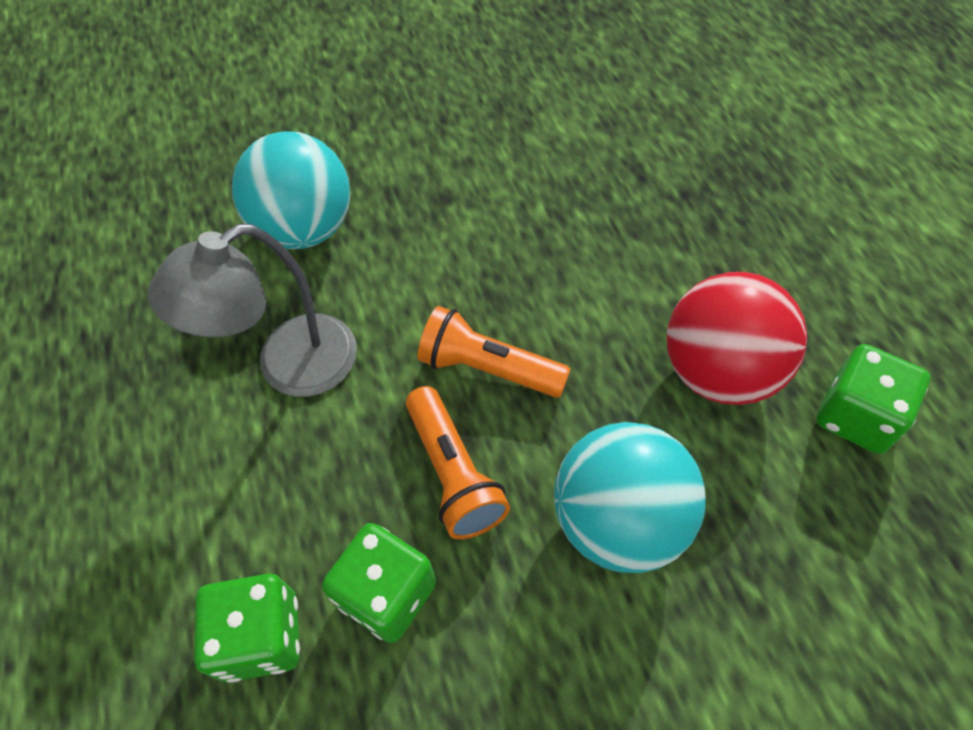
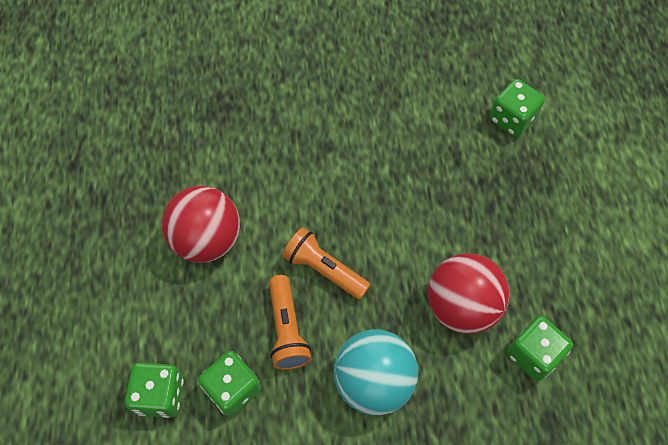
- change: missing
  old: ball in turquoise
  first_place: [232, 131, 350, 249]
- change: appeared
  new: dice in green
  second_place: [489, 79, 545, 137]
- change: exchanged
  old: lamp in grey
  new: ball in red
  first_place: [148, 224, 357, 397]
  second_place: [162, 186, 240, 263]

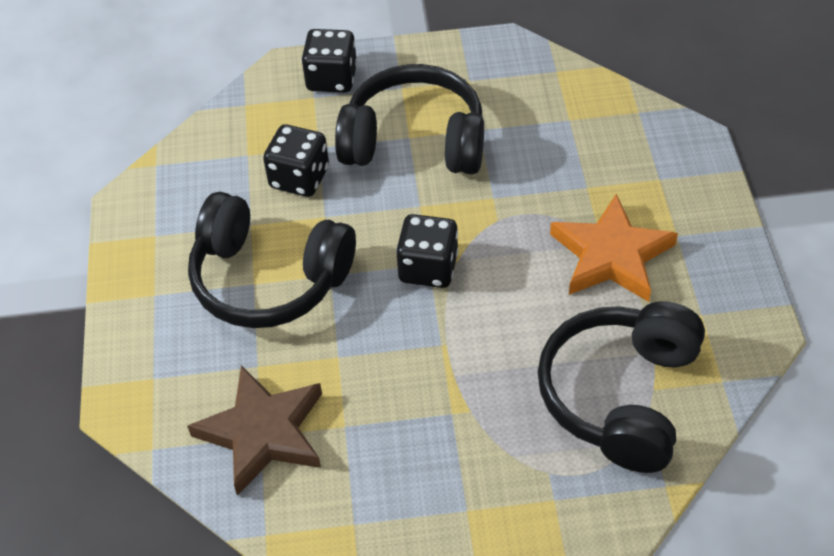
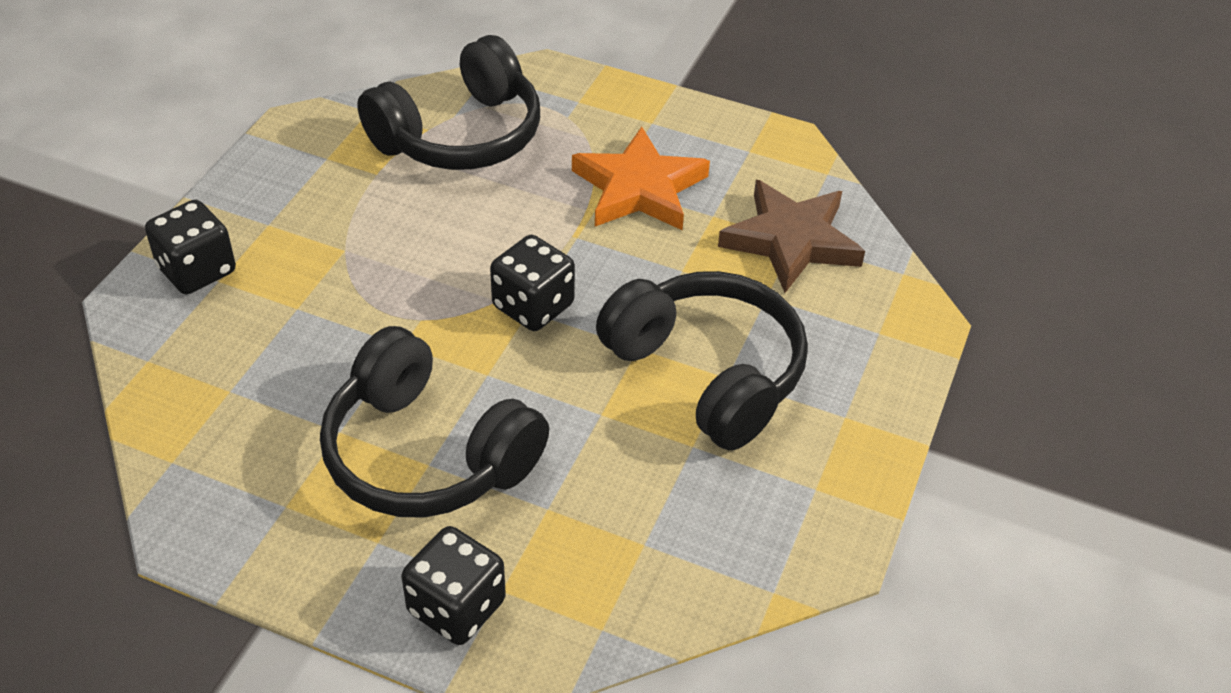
- change: relocated
  old: dice in black
  first_place: [263, 124, 329, 197]
  second_place: [145, 200, 236, 294]
- change: relocated
  old: star in orange
  first_place: [550, 194, 678, 302]
  second_place: [572, 127, 710, 230]

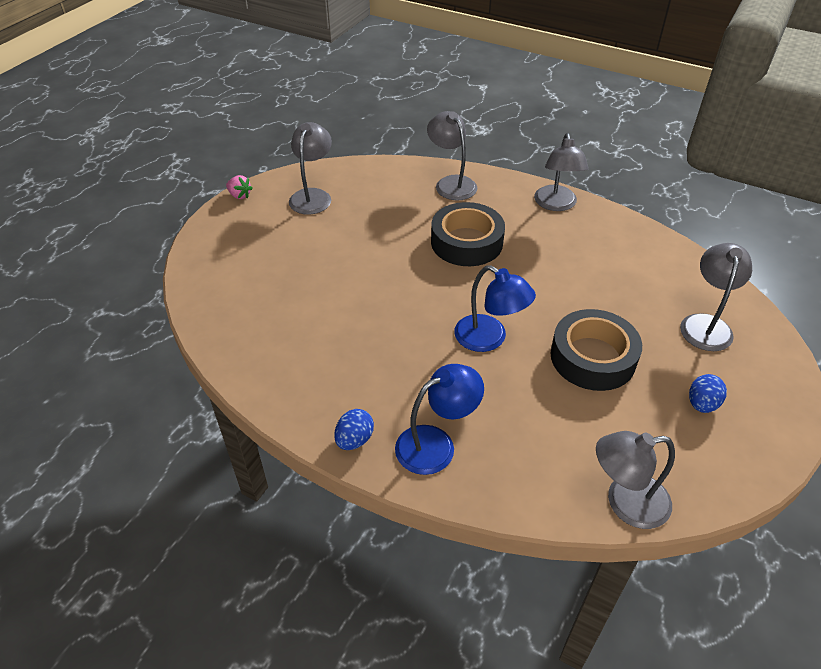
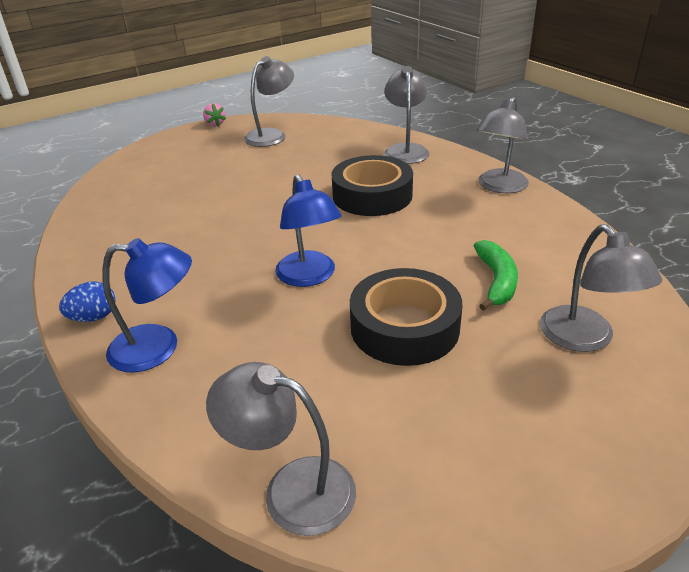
- change: missing
  old: egg in blue
  first_place: [689, 374, 727, 413]
- change: appeared
  new: banana in green
  second_place: [474, 240, 518, 311]
- change: spun
  old: lamp in grey
  first_place: [680, 243, 752, 351]
  second_place: [540, 224, 662, 352]
  degrees: 120

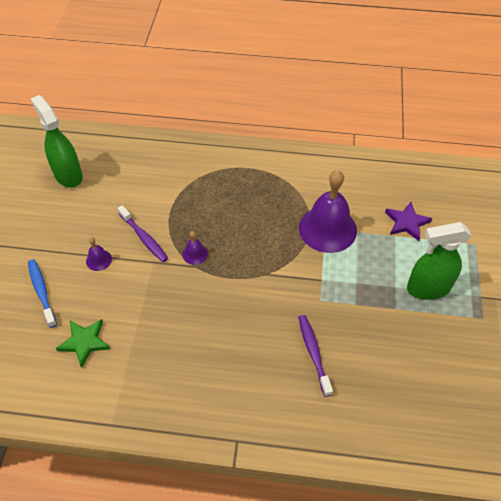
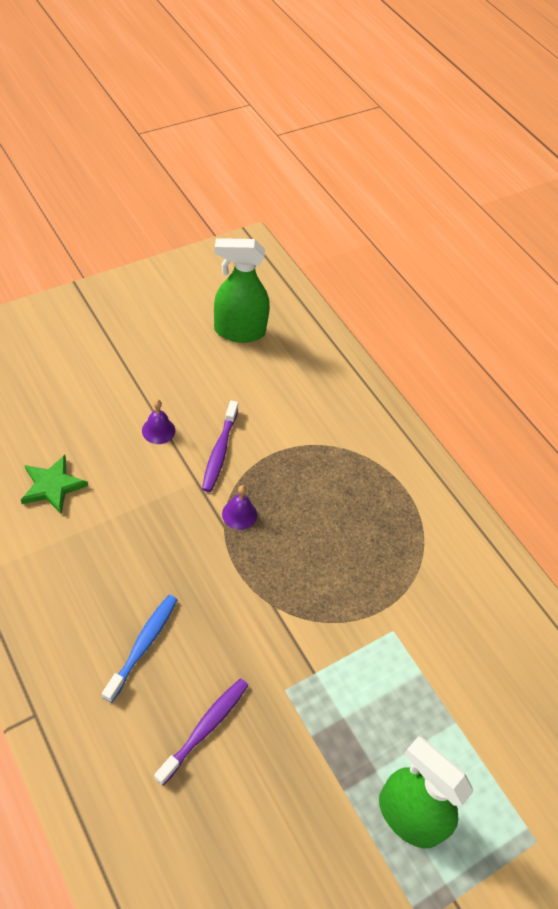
- change: missing
  old: bell in purple
  first_place: [299, 170, 357, 253]
- change: missing
  old: star in purple
  first_place: [385, 202, 432, 241]
- change: relocated
  old: toothbrush in blue
  first_place: [28, 259, 57, 328]
  second_place: [102, 595, 177, 703]
- change: spun
  old: spray bottle in green
  first_place: [31, 95, 83, 188]
  second_place: [214, 238, 270, 343]
  degrees: -105

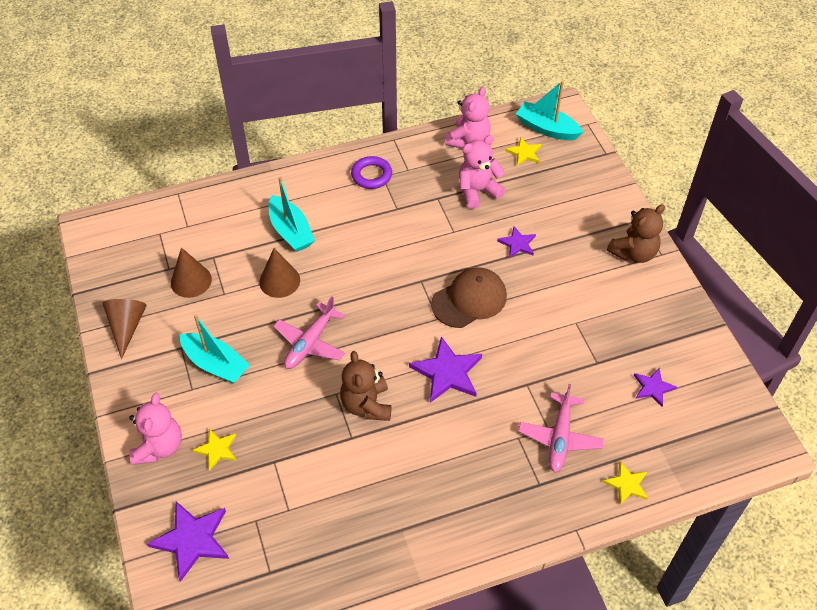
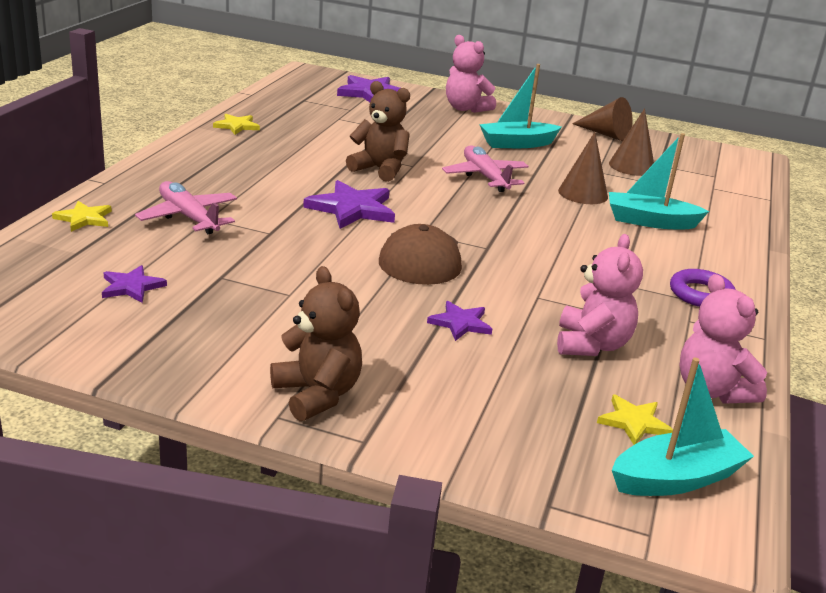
- change: relocated
  old: star in yellow
  first_place: [193, 428, 237, 471]
  second_place: [213, 114, 260, 135]
- change: spun
  old: teddy bear in brown
  first_place: [607, 204, 665, 263]
  second_place: [270, 266, 362, 421]
  degrees: 150

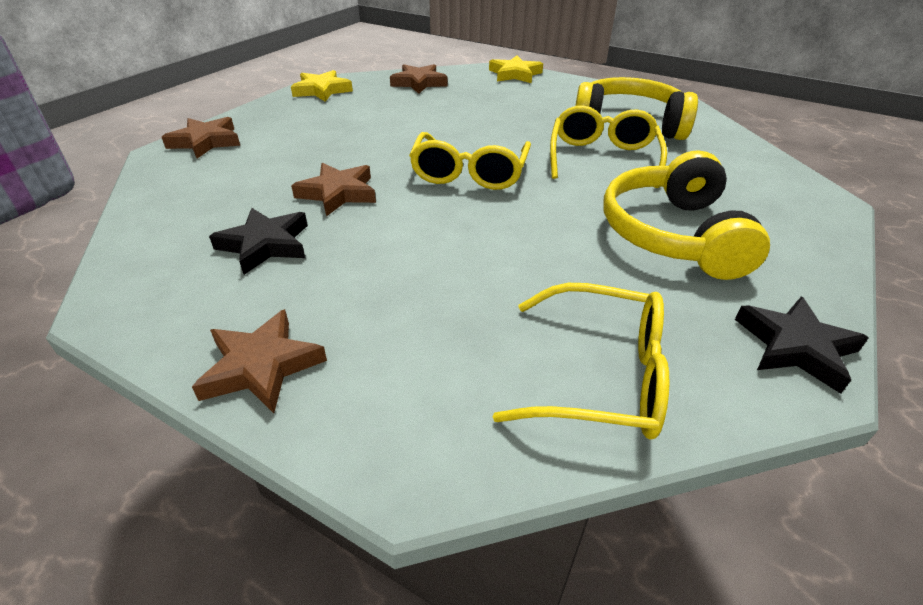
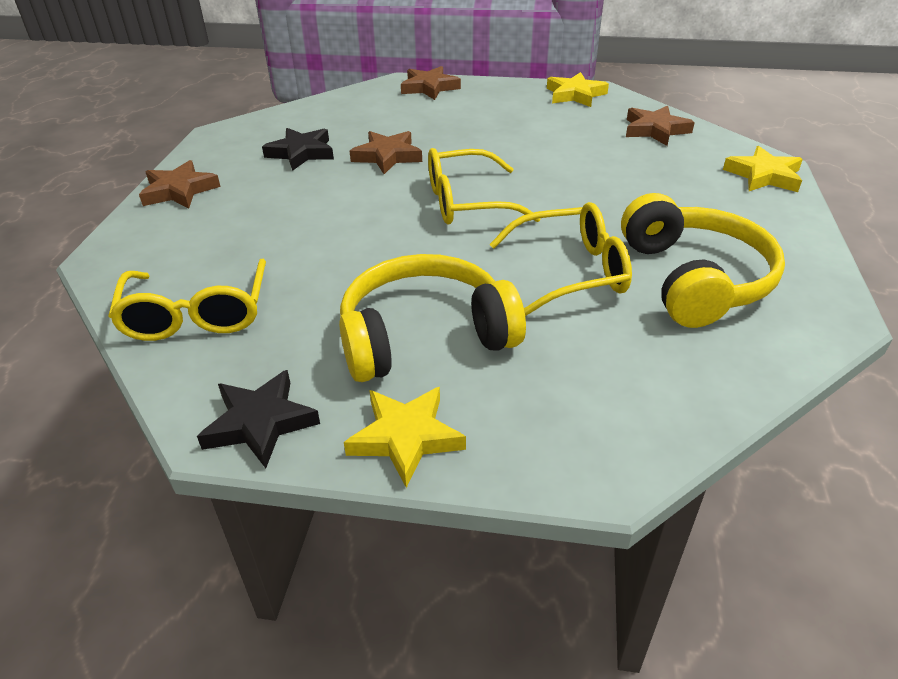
- change: appeared
  new: star in yellow
  second_place: [344, 387, 466, 488]

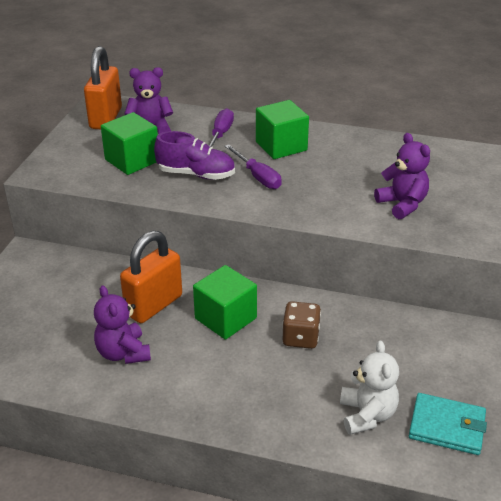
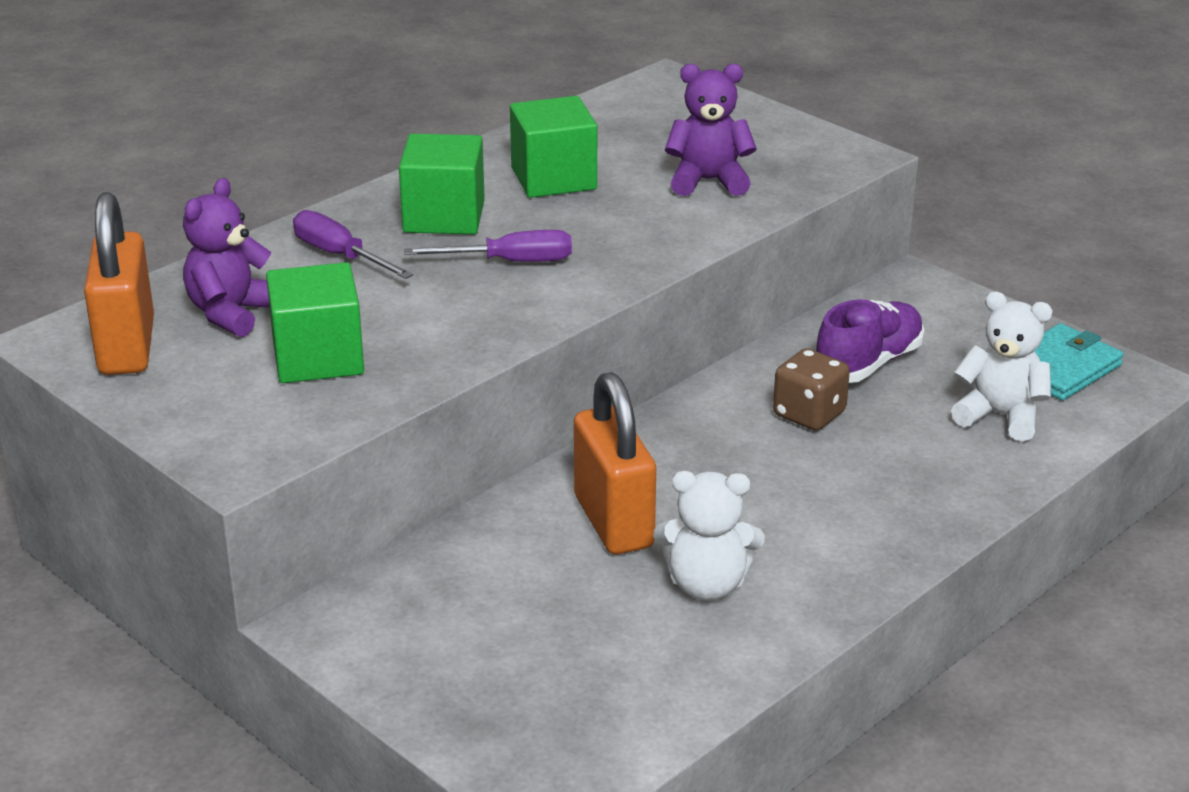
- change: relocated
  old: shoe in purple
  first_place: [154, 131, 235, 180]
  second_place: [816, 299, 924, 383]
- change: relocated
  old: cube in green
  first_place: [193, 265, 257, 340]
  second_place: [510, 96, 597, 198]
- change: colour
  old: teddy bear in purple
  new: teddy bear in white
  first_place: [94, 285, 151, 364]
  second_place: [653, 471, 765, 601]
- change: spun
  old: padlock in orange
  first_place: [84, 46, 122, 129]
  second_place: [84, 192, 154, 375]
  degrees: 45

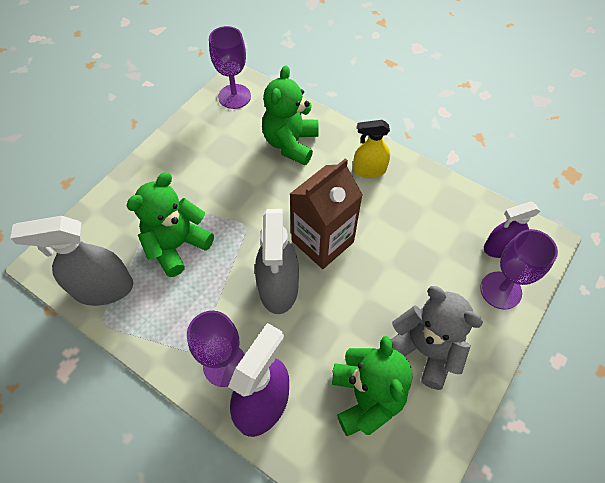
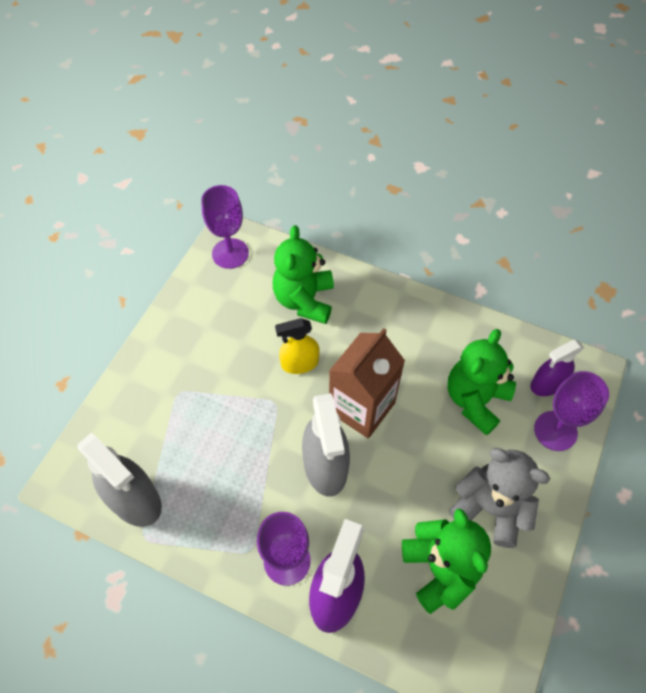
- change: relocated
  old: teddy bear in green
  first_place: [126, 172, 214, 277]
  second_place: [448, 329, 516, 435]
- change: relocated
  old: spray bottle in yellow
  first_place: [353, 120, 390, 178]
  second_place: [275, 318, 320, 374]
- change: spun
  old: spray bottle in grey
  first_place: [10, 216, 133, 306]
  second_place: [78, 433, 162, 527]
  degrees: -120

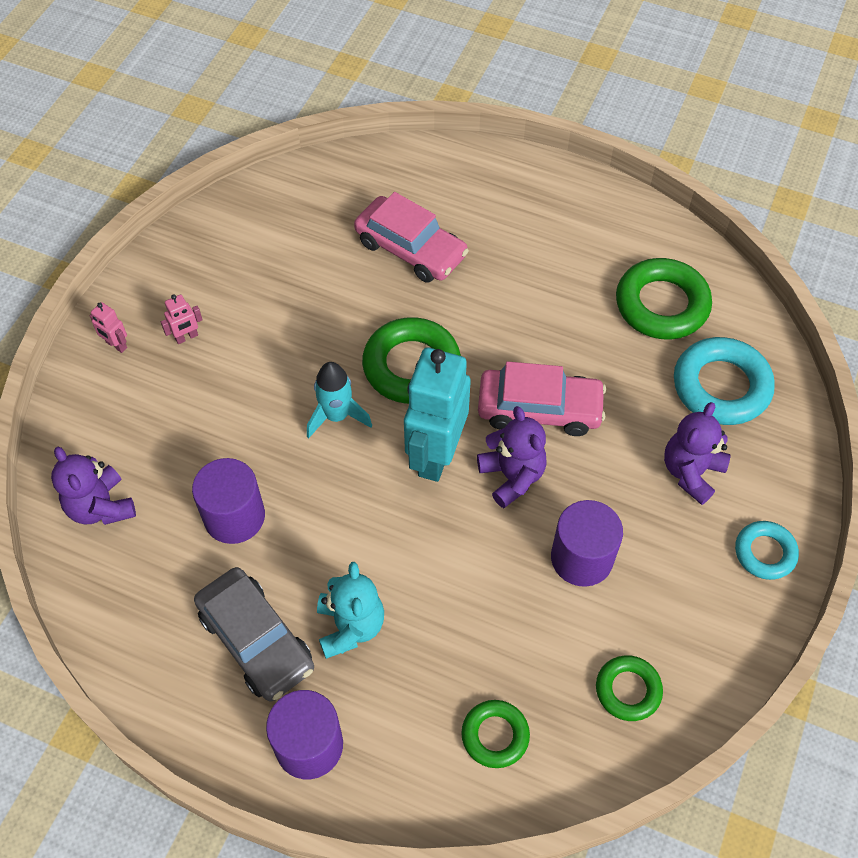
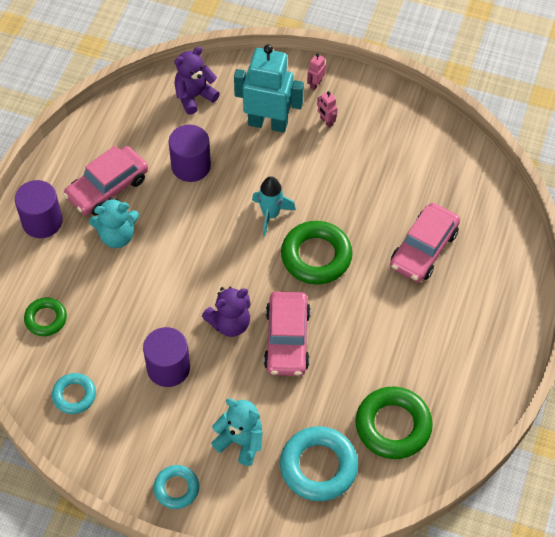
- change: relocated
  old: robot in turquoise
  first_place: [404, 348, 471, 482]
  second_place: [234, 44, 304, 133]
- change: colour
  old: car in grey
  new: car in pink
  first_place: [194, 567, 314, 702]
  second_place: [63, 146, 148, 216]
- change: colour
  old: ring in green
  new: ring in turquoise
  first_place: [596, 655, 663, 721]
  second_place: [52, 373, 96, 414]
- change: colour
  old: teddy bear in purple
  new: teddy bear in turquoise
  first_place: [664, 402, 730, 505]
  second_place: [211, 398, 263, 466]

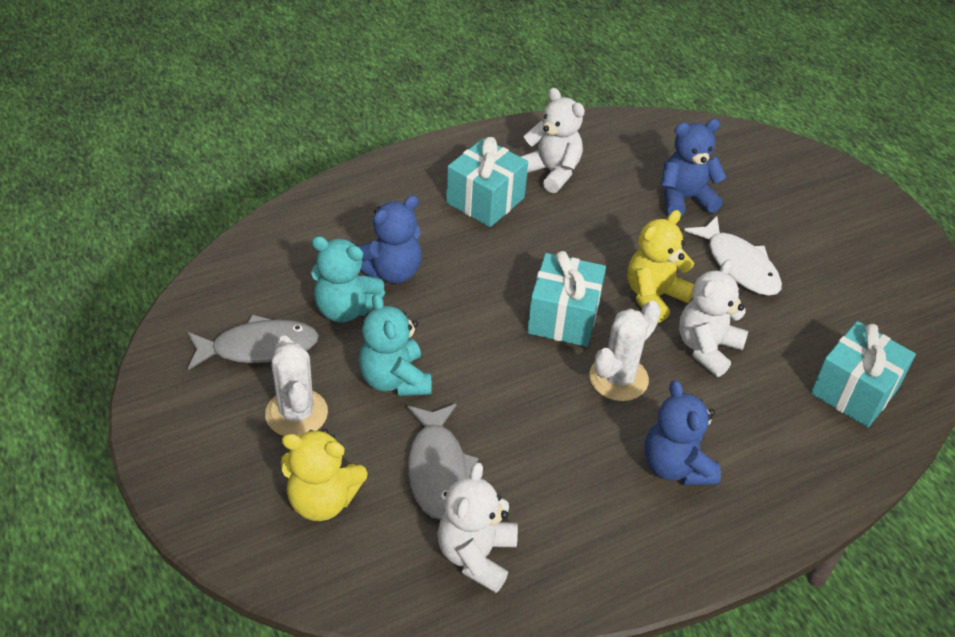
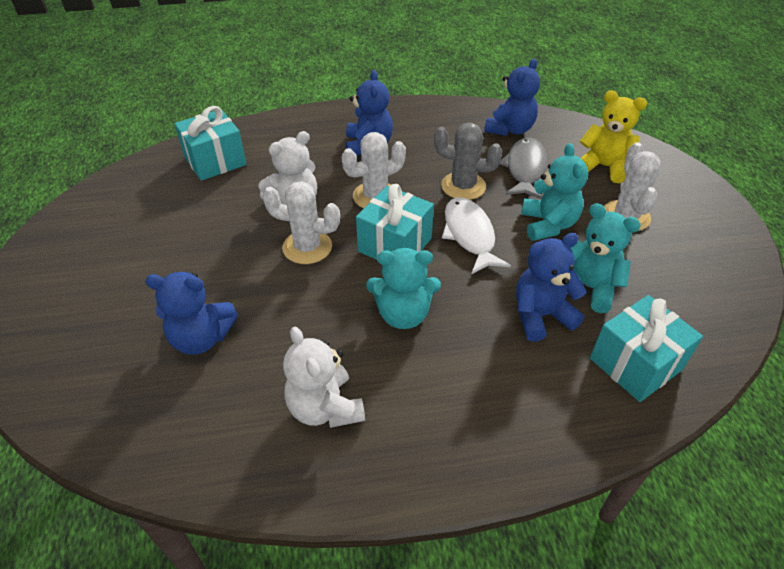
- change: missing
  old: fish in grey
  first_place: [187, 315, 319, 370]
- change: appeared
  new: teddy bear in turquoise
  second_place: [366, 248, 441, 329]
- change: appeared
  new: cactus in grey
  second_place: [434, 123, 503, 200]
- change: relocated
  old: gift in turquoise
  first_place: [446, 137, 528, 227]
  second_place: [590, 295, 703, 402]
- change: relocated
  old: fish in white
  first_place: [684, 216, 782, 296]
  second_place: [442, 197, 511, 275]
- change: exchanged
  old: teddy bear in yellow
  new: cactus in white
  first_place: [628, 210, 694, 323]
  second_place: [262, 181, 340, 264]
- change: colour
  old: teddy bear in white
  new: teddy bear in blue
  first_place: [437, 462, 518, 593]
  second_place: [484, 58, 540, 136]

